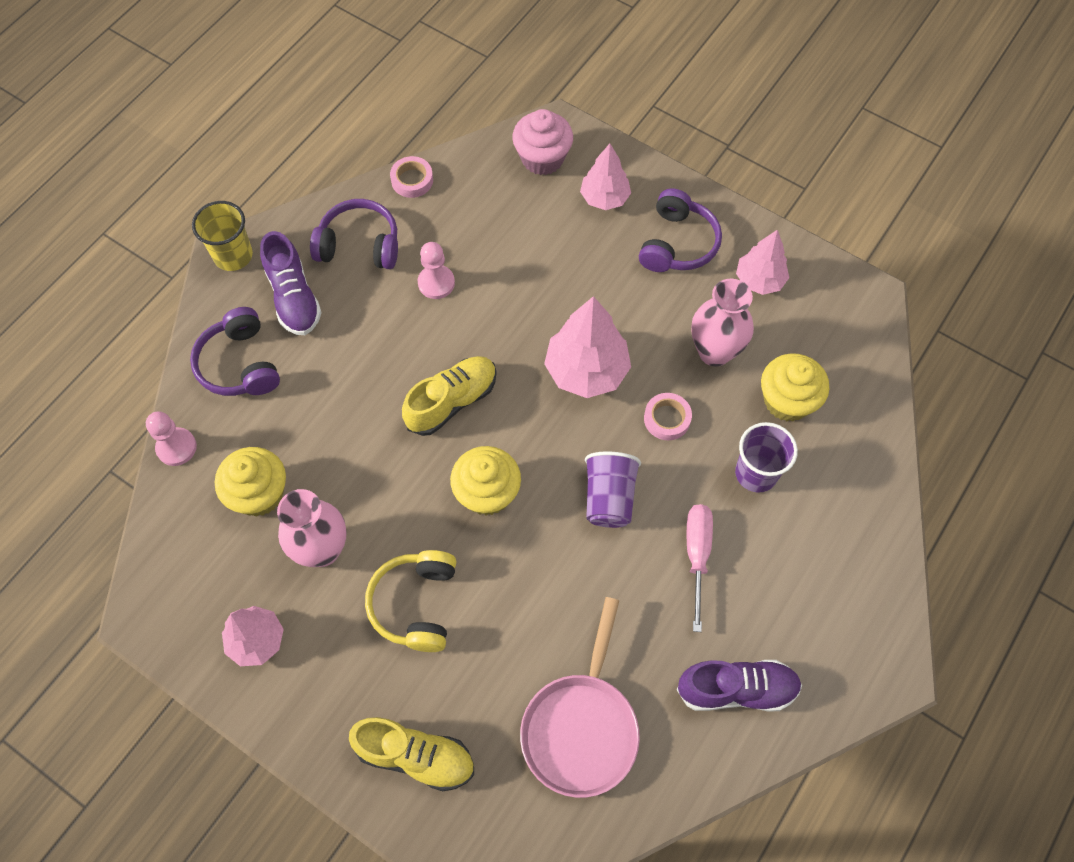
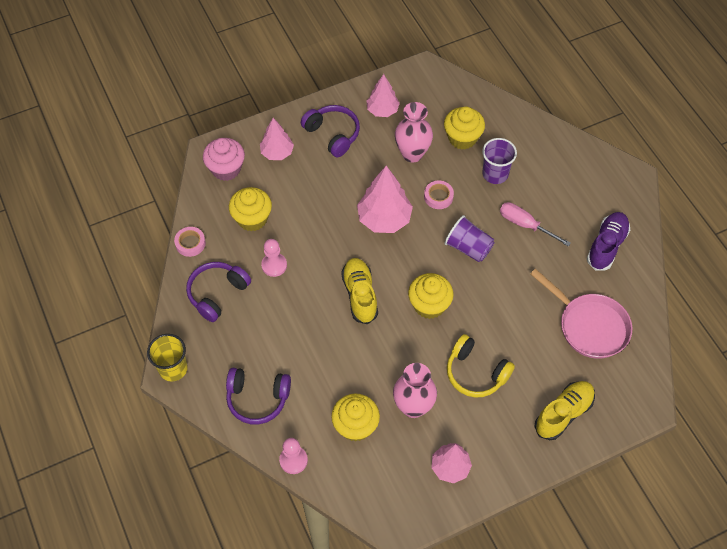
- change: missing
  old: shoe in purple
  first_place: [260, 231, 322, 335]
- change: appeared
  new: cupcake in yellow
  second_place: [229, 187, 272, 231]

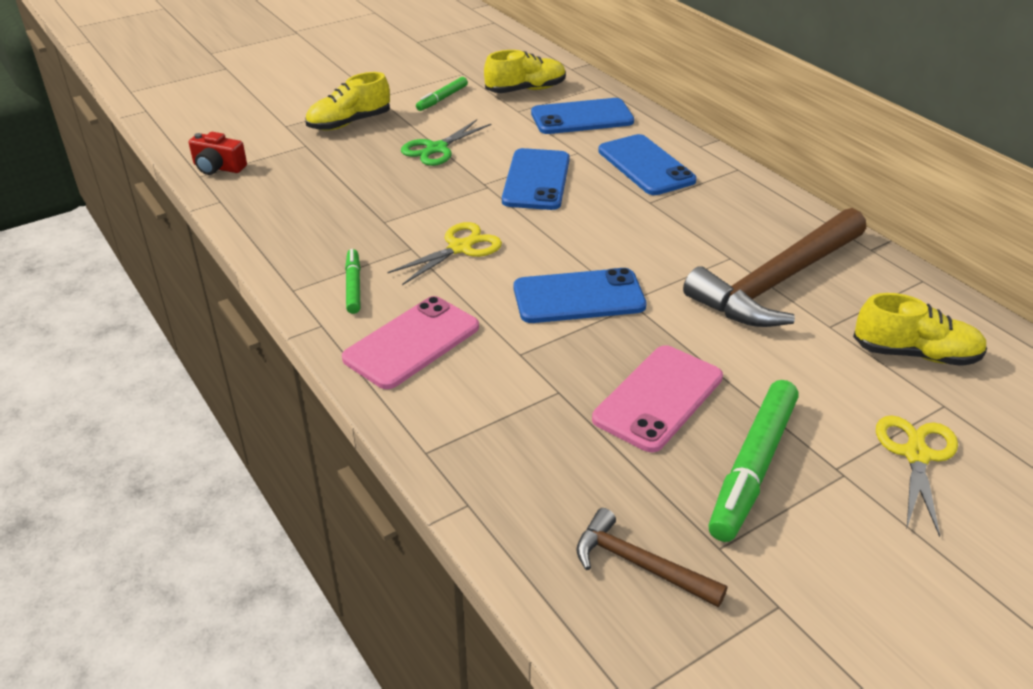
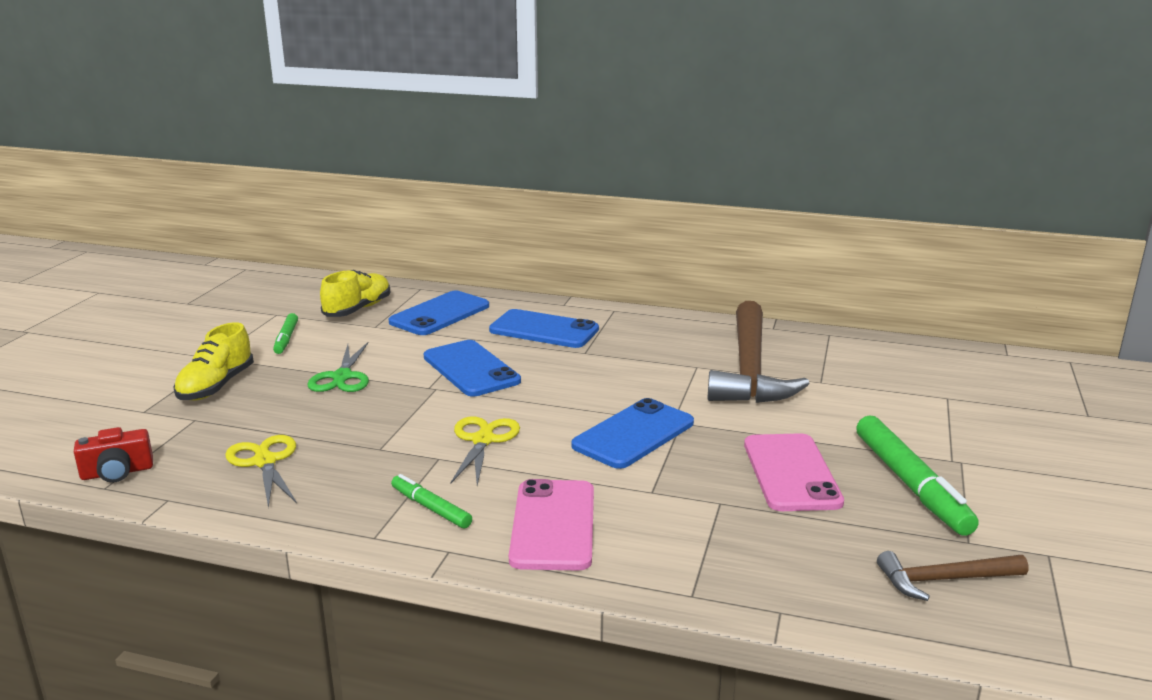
- change: missing
  old: shoe in yellow
  first_place: [853, 293, 987, 366]
- change: relocated
  old: scissors in yellow
  first_place: [876, 415, 958, 537]
  second_place: [225, 435, 297, 508]

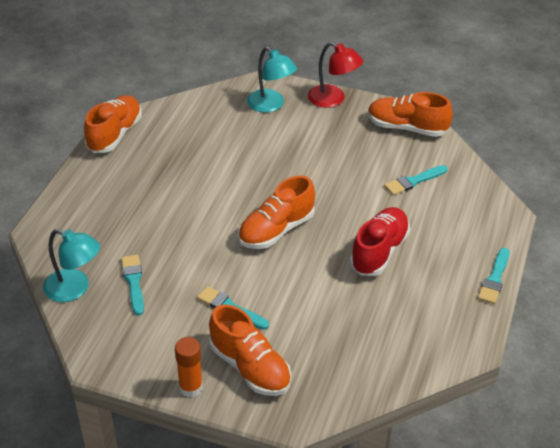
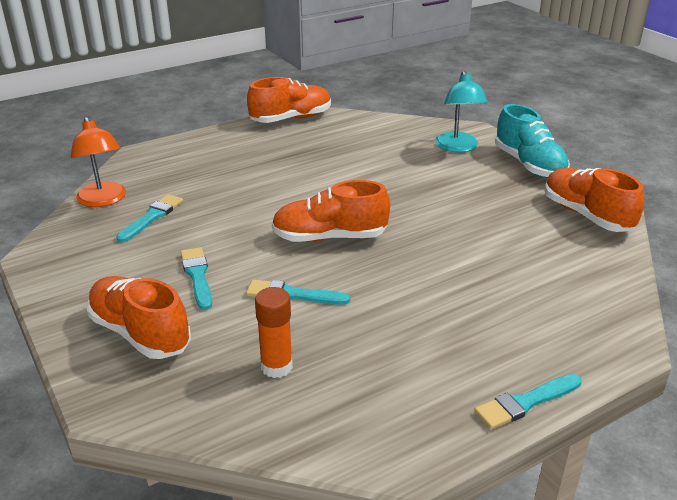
- change: missing
  old: shoe in red
  first_place: [350, 207, 410, 276]
- change: relocated
  old: glue stick in orange
  first_place: [175, 337, 203, 397]
  second_place: [255, 287, 293, 378]
- change: relocated
  old: brush in turquoise
  first_place: [384, 165, 448, 195]
  second_place: [246, 279, 350, 305]
- change: exchanged
  old: lamp in red
  new: shoe in turquoise
  first_place: [308, 42, 363, 108]
  second_place: [495, 104, 570, 178]
- change: colour
  old: lamp in turquoise
  new: lamp in orange
  first_place: [43, 229, 100, 302]
  second_place: [71, 117, 126, 207]
- change: spun
  old: shoe in orange
  first_place: [209, 304, 291, 396]
  second_place: [87, 276, 191, 359]
  degrees: 135

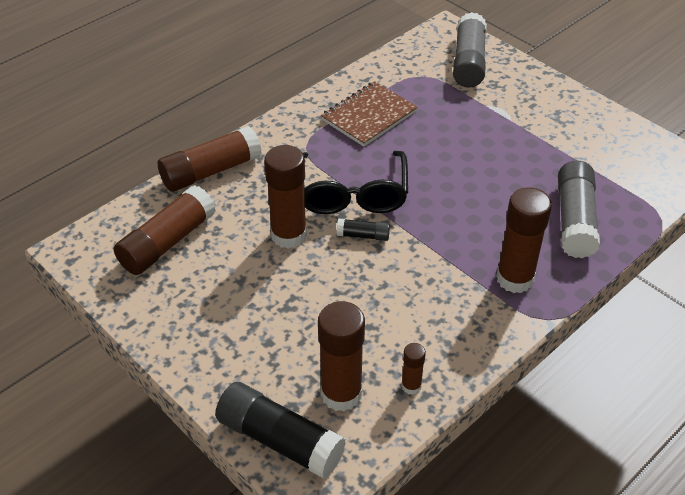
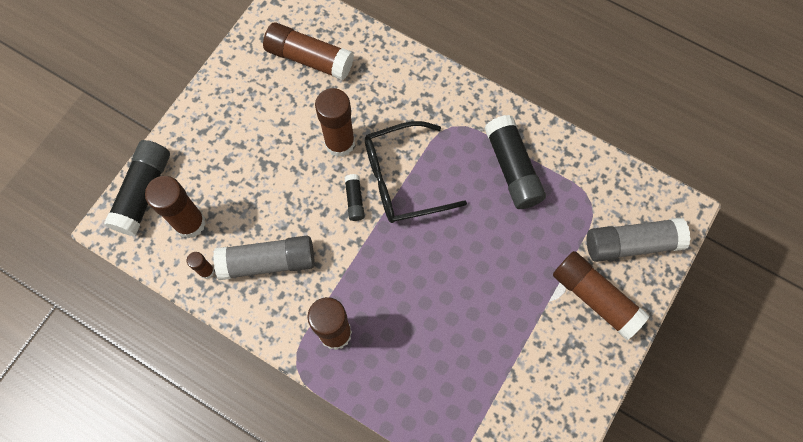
- change: relocated
  old: glue stick in brown
  first_place: [158, 126, 262, 192]
  second_place: [553, 251, 650, 340]
- change: relocated
  old: glue stick in grey
  first_place: [558, 161, 600, 258]
  second_place: [213, 236, 315, 280]
- change: exchanged
  old: notebook in brown
  new: glue stick in black
  first_place: [321, 81, 418, 147]
  second_place: [484, 115, 546, 209]

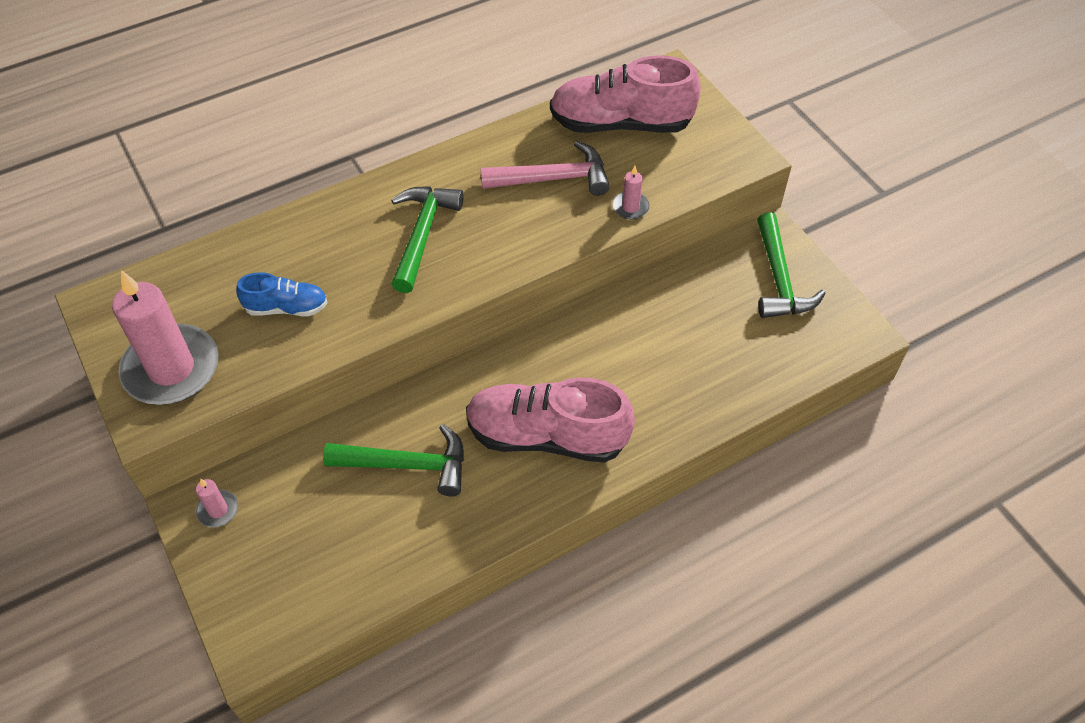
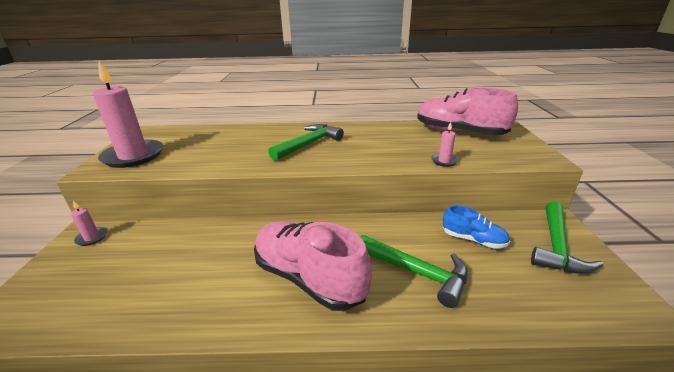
- change: missing
  old: hammer in pink
  first_place: [481, 141, 610, 196]
- change: relocated
  old: shoe in blue
  first_place: [236, 272, 328, 316]
  second_place: [443, 205, 510, 248]
- change: relocated
  old: hammer in green
  first_place: [323, 424, 464, 496]
  second_place: [360, 235, 468, 308]

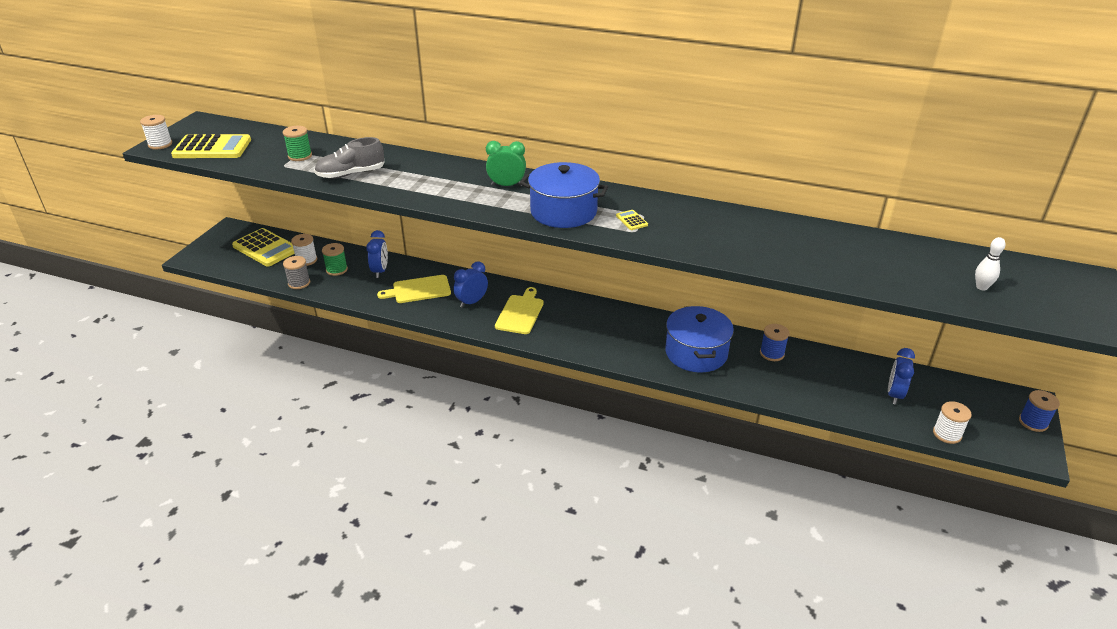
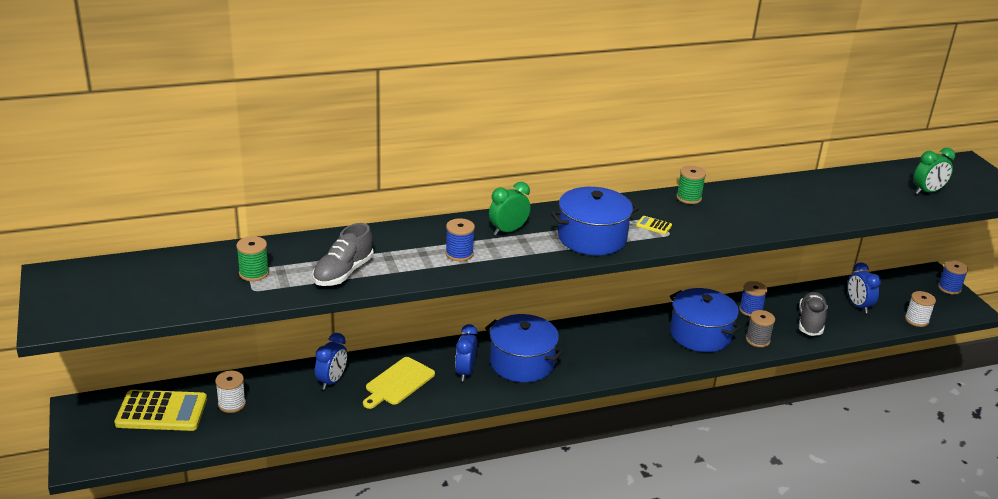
- change: missing
  old: spool in white
  first_place: [140, 115, 172, 149]
- change: missing
  old: calculator in yellow
  first_place: [171, 134, 251, 158]
- change: appeared
  new: spool in blue
  second_place: [445, 218, 475, 261]
- change: appeared
  new: shoe in grey
  second_place: [799, 292, 828, 336]
- change: relocated
  old: spool in grey
  first_place: [283, 256, 310, 289]
  second_place: [746, 310, 775, 347]
- change: relocated
  old: spool in green
  first_place: [322, 243, 348, 276]
  second_place: [676, 166, 706, 204]
- change: exchanged
  old: cutting board in yellow
  new: pot in blue
  first_place: [495, 287, 544, 334]
  second_place: [485, 314, 564, 382]
- change: exchanged
  old: bowling pin in white
  new: clock in green
  first_place: [975, 237, 1006, 290]
  second_place: [914, 148, 955, 194]
- change: spun
  old: clock in blue
  first_place: [366, 230, 388, 278]
  second_place: [315, 333, 347, 390]
  degrees: 60

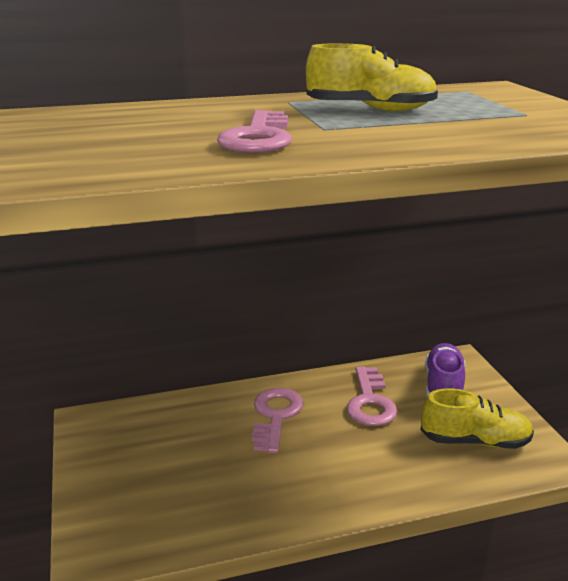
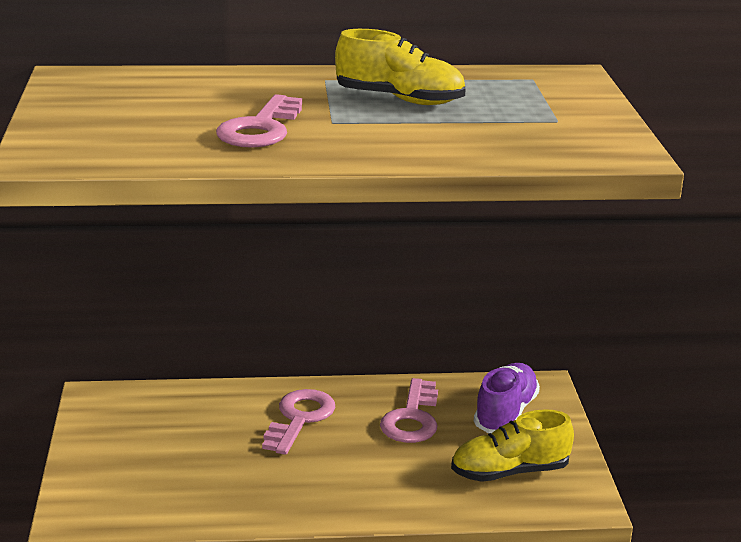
- change: spun
  old: shoe in yellow
  first_place: [421, 388, 534, 449]
  second_place: [451, 409, 574, 482]
  degrees: 150

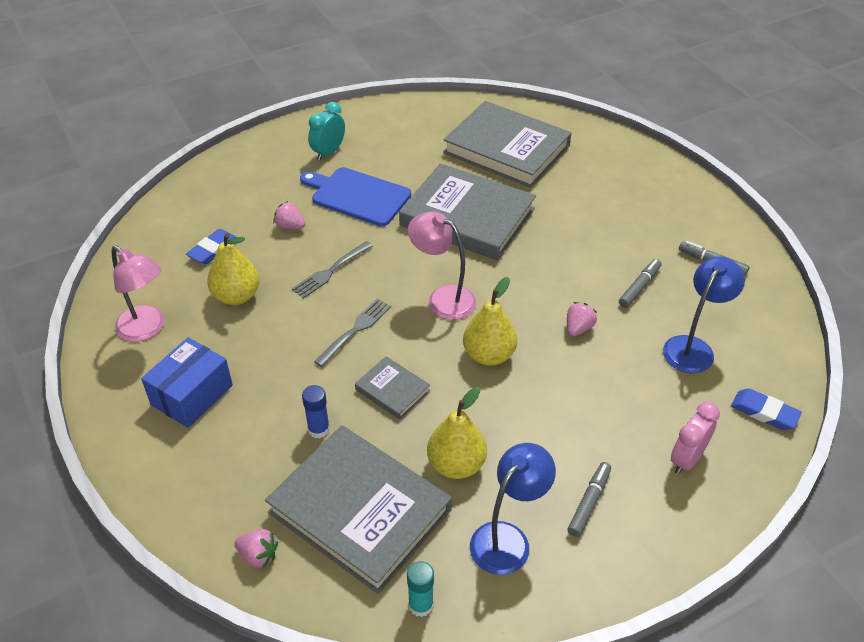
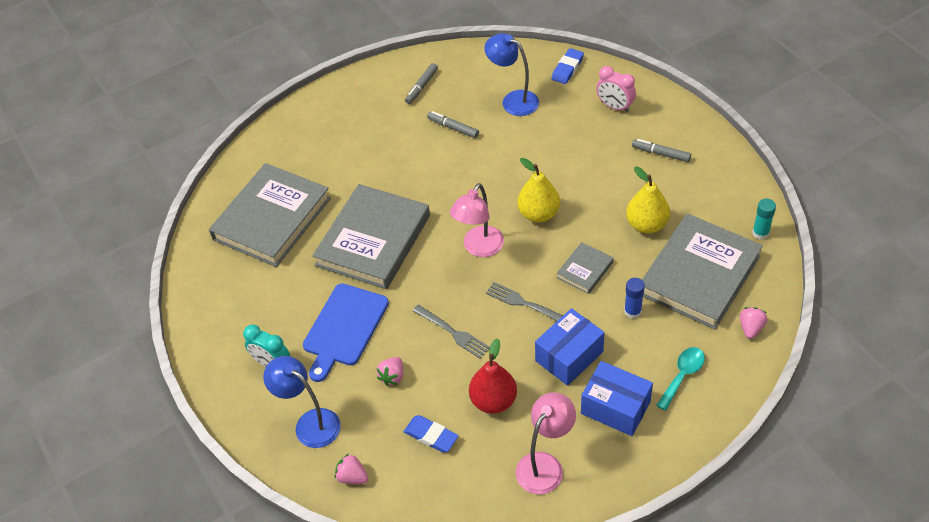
- change: appeared
  new: box in blue
  second_place: [535, 308, 605, 386]
- change: appeared
  new: spoon in turquoise
  second_place: [656, 347, 705, 411]
- change: relocated
  old: lamp in blue
  first_place: [470, 443, 556, 575]
  second_place: [263, 356, 341, 448]
- change: relocated
  old: strawberry in pink
  first_place: [567, 302, 597, 336]
  second_place: [335, 454, 368, 484]
- change: colour
  old: pear in yellow
  new: pear in red
  first_place: [207, 233, 259, 305]
  second_place: [469, 338, 517, 413]

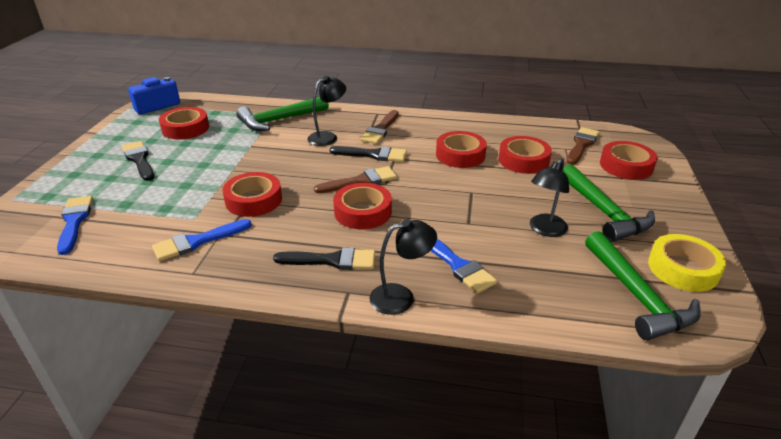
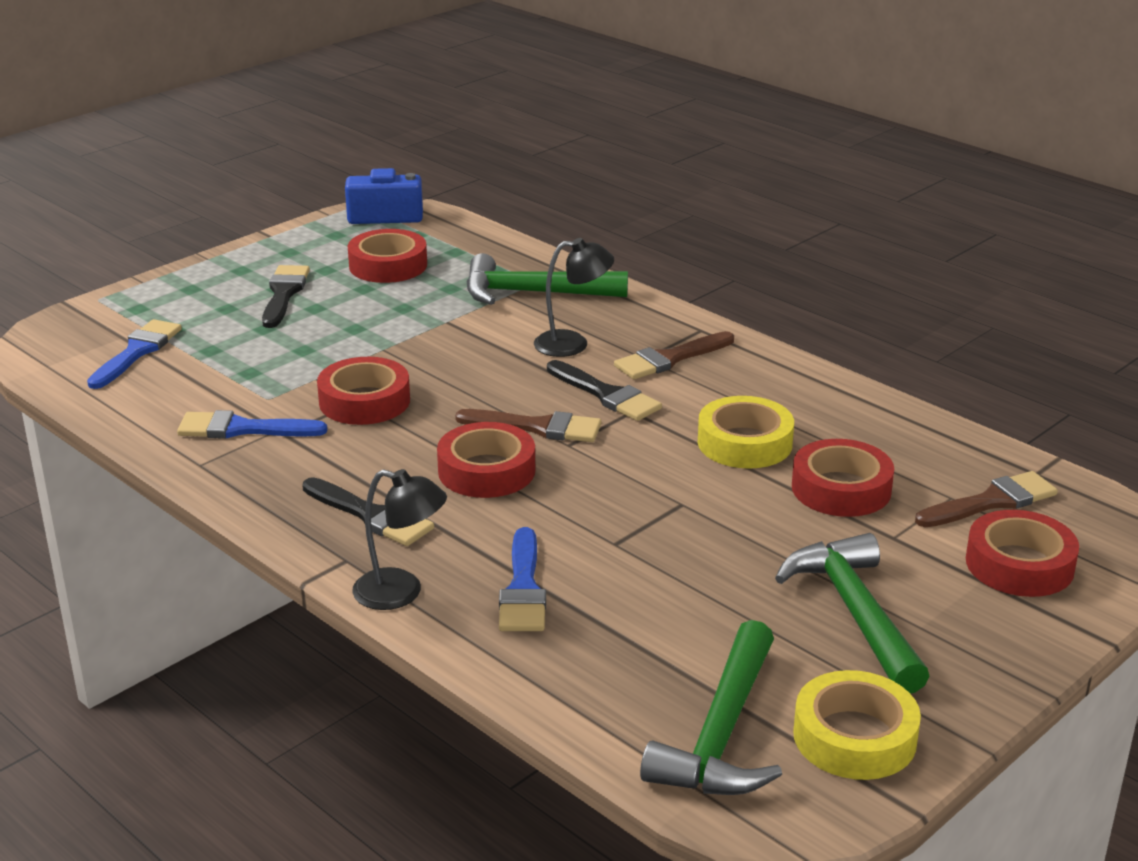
- change: missing
  old: lamp in black
  first_place: [530, 158, 569, 237]
- change: colour
  old: tape in red
  new: tape in yellow
  first_place: [436, 131, 487, 168]
  second_place: [698, 396, 794, 469]
- change: spun
  old: hammer in green
  first_place: [563, 164, 655, 242]
  second_place: [775, 533, 929, 693]
  degrees: 150

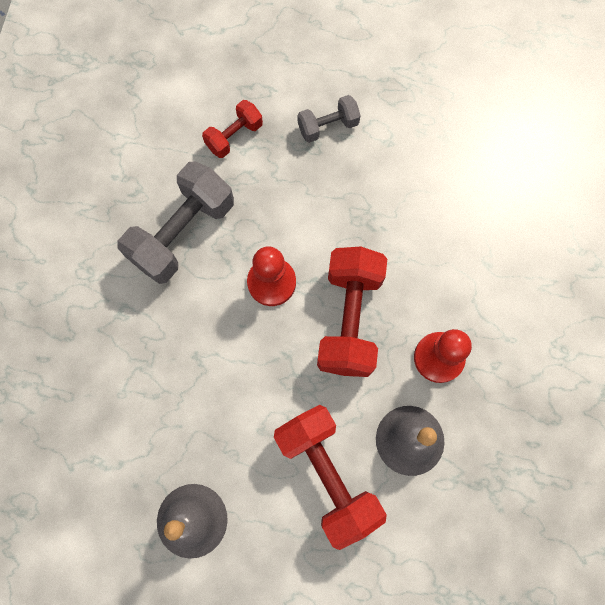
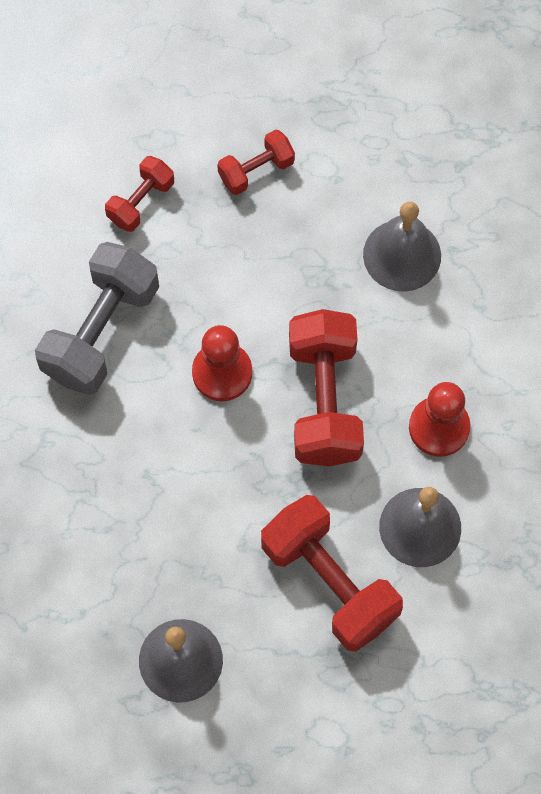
- change: appeared
  new: bell in grey
  second_place: [363, 202, 441, 292]
- change: colour
  old: dumbbell in grey
  new: dumbbell in red
  first_place: [298, 95, 361, 143]
  second_place: [217, 129, 295, 195]

